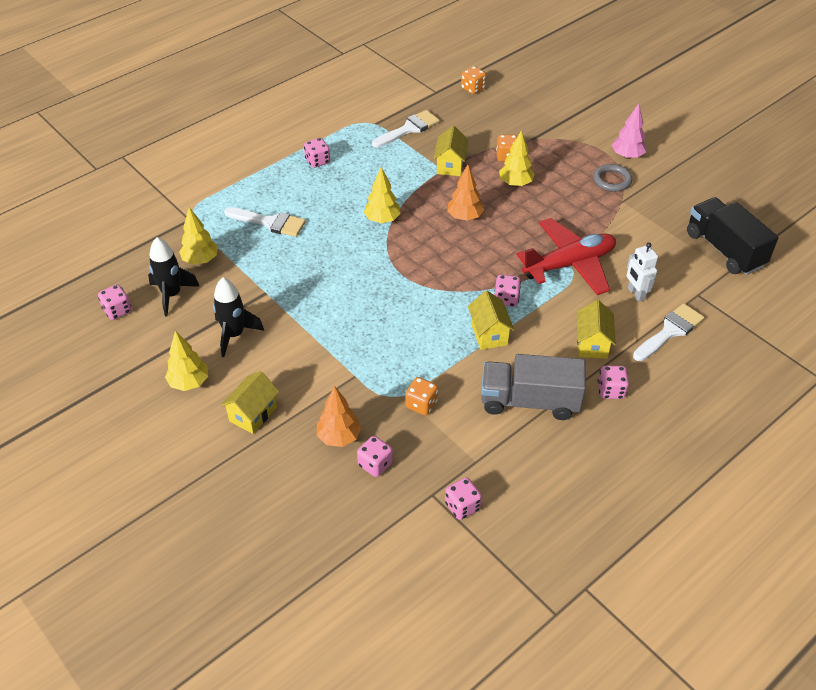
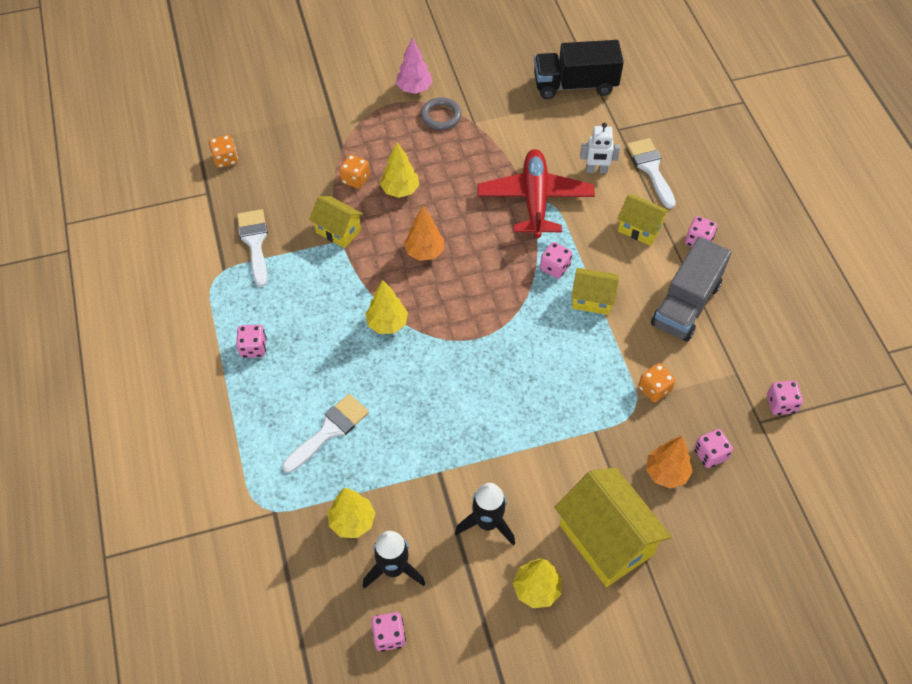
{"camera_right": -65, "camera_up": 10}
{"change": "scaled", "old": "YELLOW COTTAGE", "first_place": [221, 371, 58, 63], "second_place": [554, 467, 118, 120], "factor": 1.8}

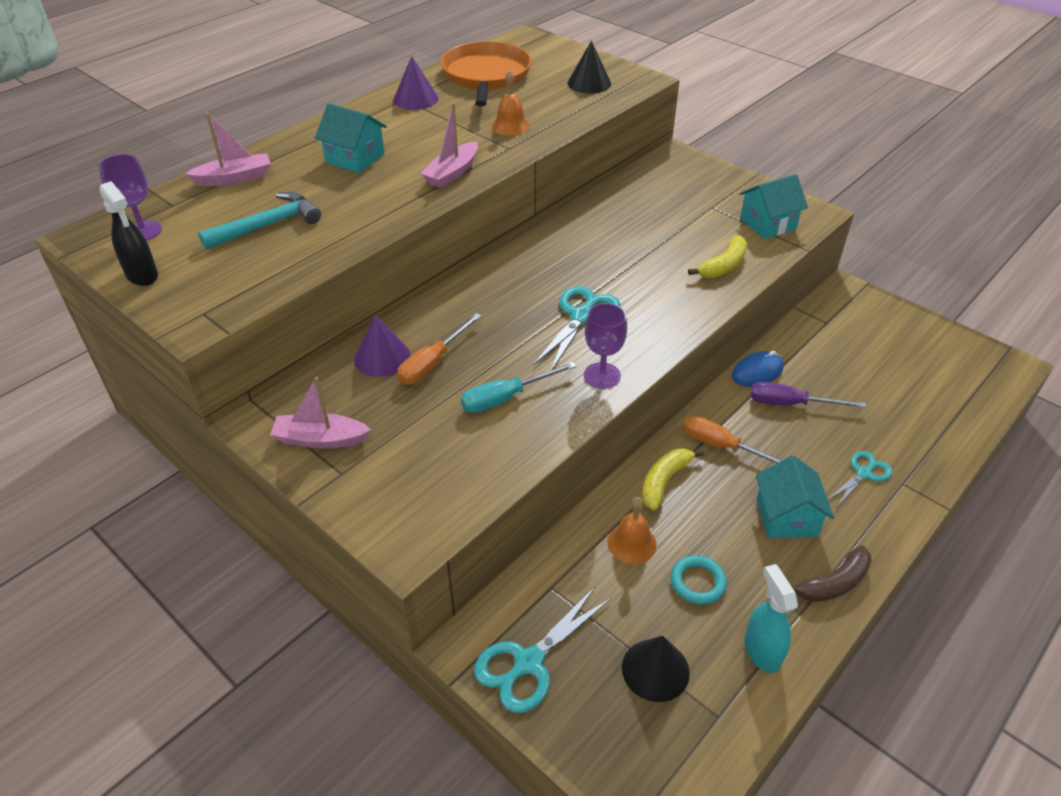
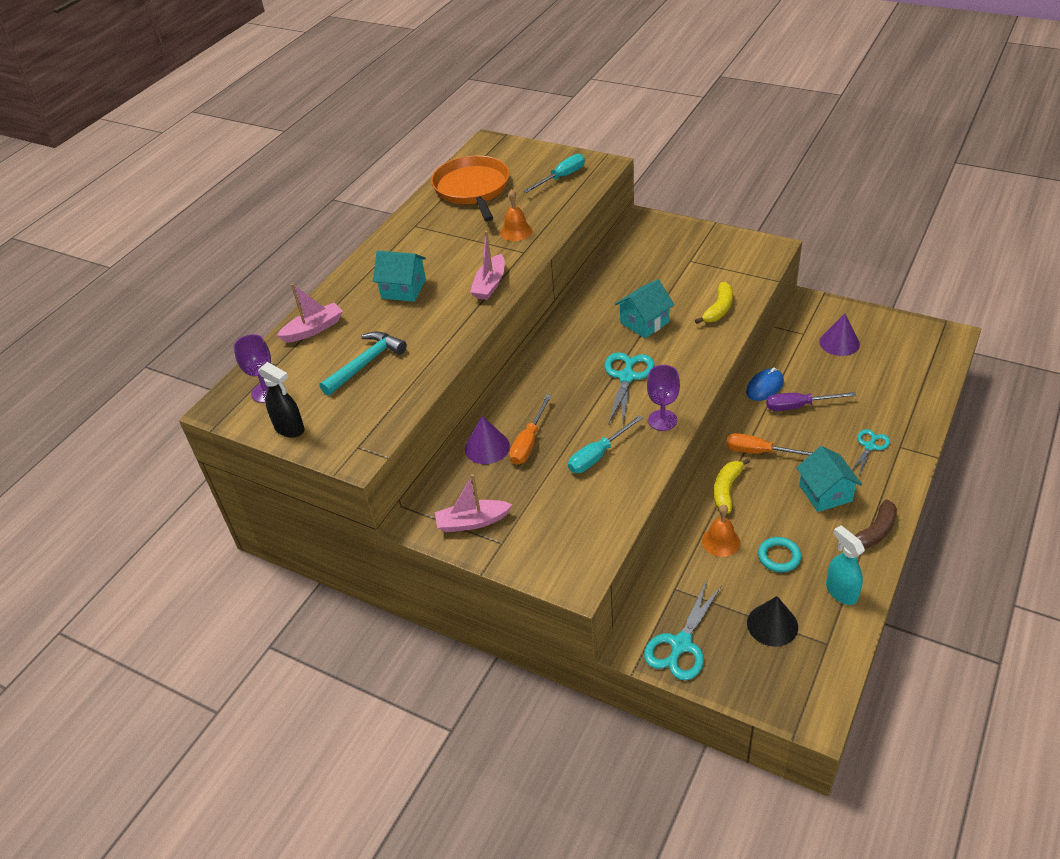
{"camera_right": -10, "camera_up": 0}
{"change": "shifted", "old": "ROYAL PURPLE CONE SHAPE", "first_place": [393, 56, 45, 54], "second_place": [819, 313, 41, 43]}
{"change": "swapped", "old": "BLACK CONE SHAPE", "new": "TEAL HAND SCREWDRIVER", "first_place": [568, 41, 43, 52], "second_place": [523, 154, 62, 39]}
{"change": "shifted", "old": "TEAL COTTAGE", "first_place": [739, 174, 69, 65], "second_place": [615, 279, 59, 59]}

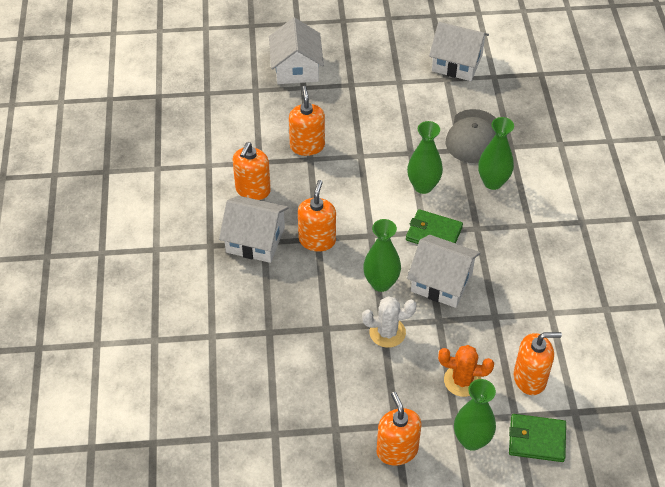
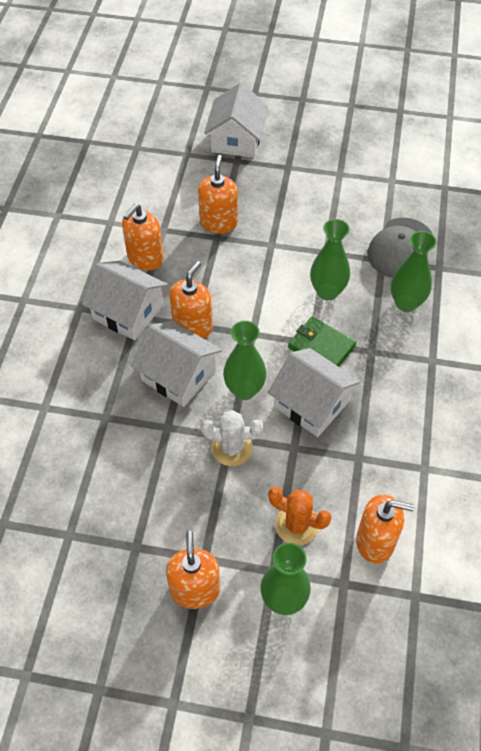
{"camera_right": 15, "camera_up": 5}
{"change": "shifted", "old": "WHITE COTTAGE", "first_place": [429, 22, 60, 59], "second_place": [131, 321, 91, 86]}
{"change": "gone", "old": "GREEN BILLFOLD", "first_place": [509, 414, 57, 48]}

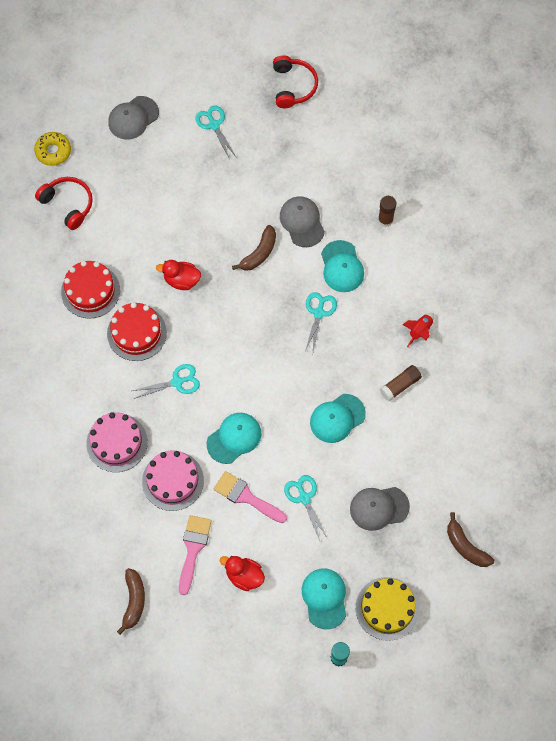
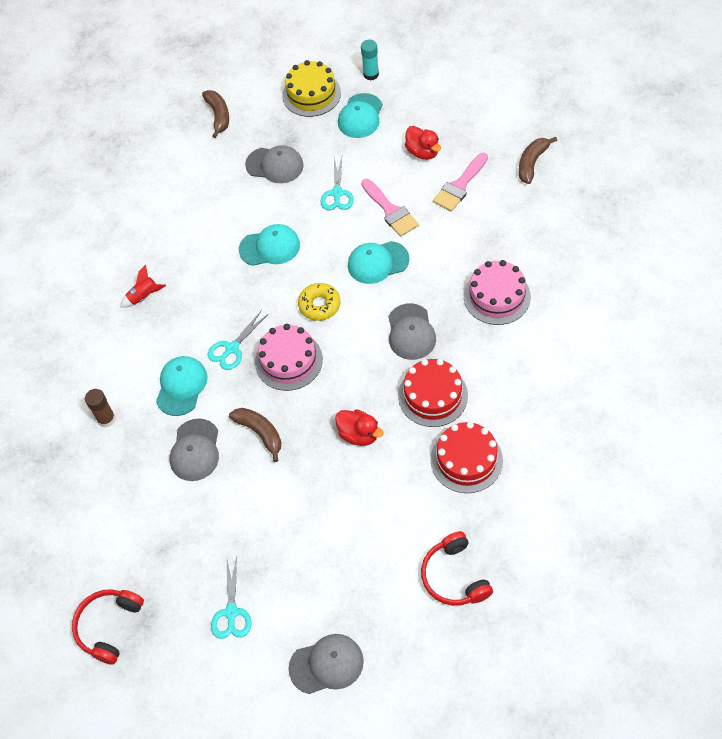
{"camera_right": -150, "camera_up": -10}
{"change": "shifted", "old": "YELLOW DONUT", "first_place": [34, 132, 37, 34], "second_place": [298, 283, 43, 38]}
{"change": "swapped", "old": "TEAL SCISSORS", "new": "GREY CAP", "first_place": [132, 364, 68, 35], "second_place": [388, 303, 48, 57]}
{"change": "shifted", "old": "ROSY CAKE", "first_place": [142, 451, 62, 60], "second_place": [255, 324, 68, 67]}
{"change": "rotated", "old": "DARK BROWN TOY BANANA", "first_place": [232, 225, 44, 46], "second_place": [229, 408, 52, 54], "degrees": 75}
{"change": "gone", "old": "DARK BROWN GLUE STICK", "first_place": [380, 365, 42, 37]}

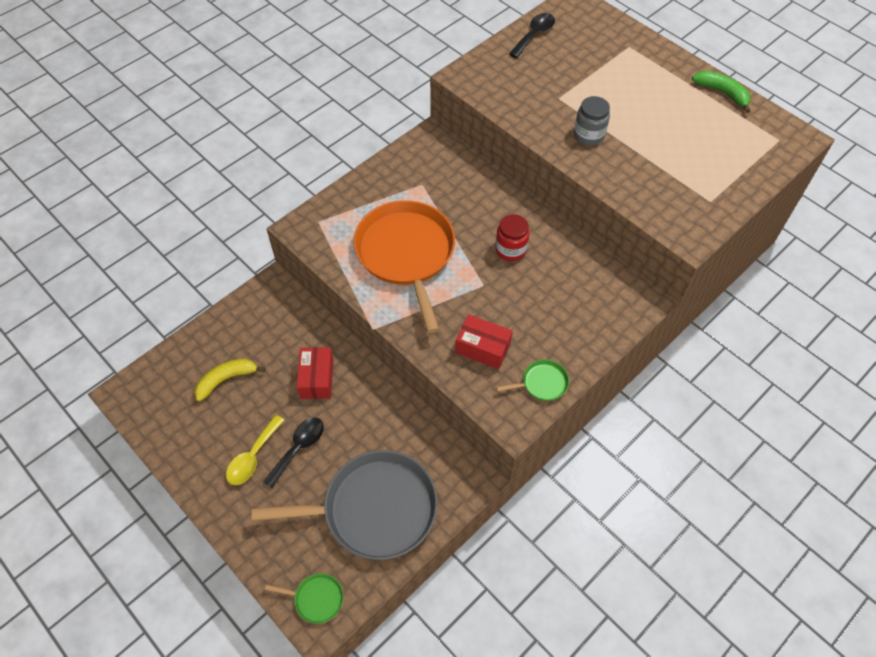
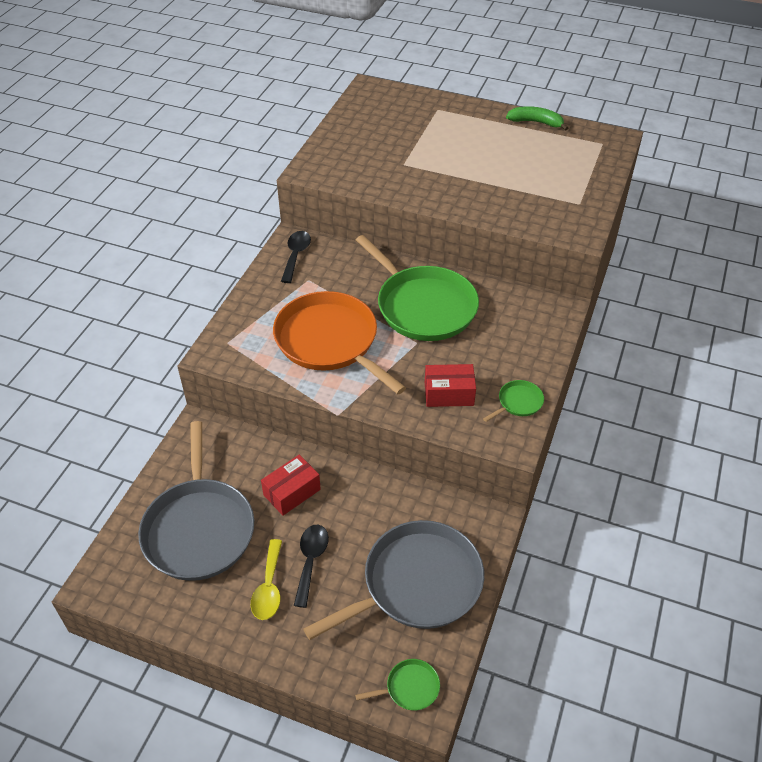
{"camera_right": -25, "camera_up": -10}
{"change": "swapped", "old": "YELLOW TOY BANANA", "new": "GREY FRYING PAN", "first_place": [194, 359, 72, 43], "second_place": [138, 421, 116, 160]}
{"change": "rotated", "old": "CRIMSON PACKAGE", "first_place": [297, 347, 36, 52], "second_place": [261, 455, 60, 61], "degrees": 75}
{"change": "swapped", "old": "CRIMSON JAM JAR", "new": "GREEN FRYING PAN", "first_place": [495, 214, 35, 47], "second_place": [356, 235, 123, 106]}
{"change": "shifted", "old": "BLACK TEASPOON", "first_place": [509, 13, 46, 45], "second_place": [281, 231, 30, 52]}
{"change": "gone", "old": "GREY JAM JAR", "first_place": [574, 96, 36, 49]}

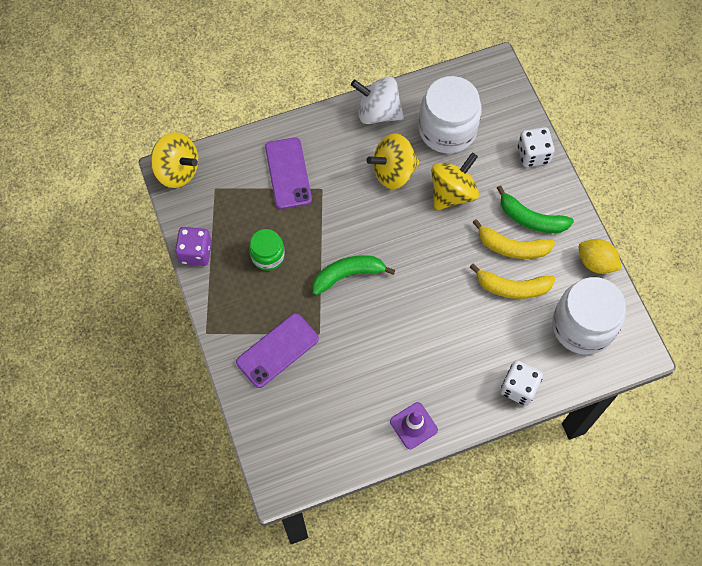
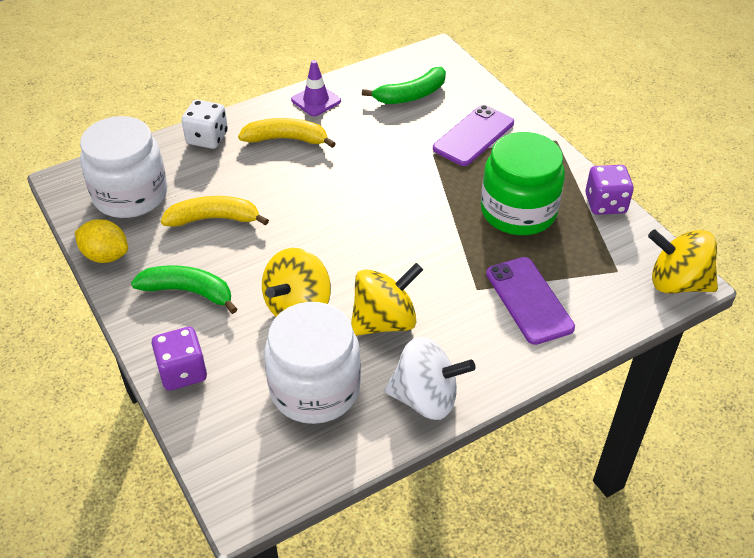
{"camera_right": 170, "camera_up": -20}
{"change": "scaled", "old": "GREEN JAM JAR", "first_place": [249, 229, 36, 42], "second_place": [481, 132, 84, 103], "factor": 1.83}
{"change": "shifted", "old": "GREEN TOY BANANA", "first_place": [312, 255, 83, 40], "second_place": [362, 67, 84, 37]}
{"change": "shifted", "old": "YELLOW TOY BANANA", "first_place": [472, 219, 83, 40], "second_place": [238, 118, 98, 30]}
{"change": "repainted", "old": "WHITE DICE", "new": "ROYAL PURPLE DICE", "first_place": [518, 127, 37, 40], "second_place": [151, 327, 56, 64]}

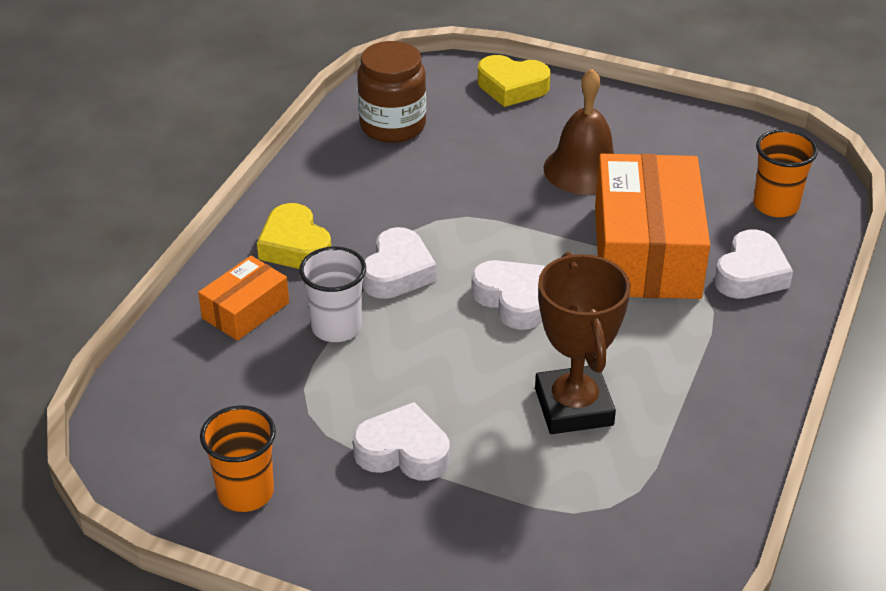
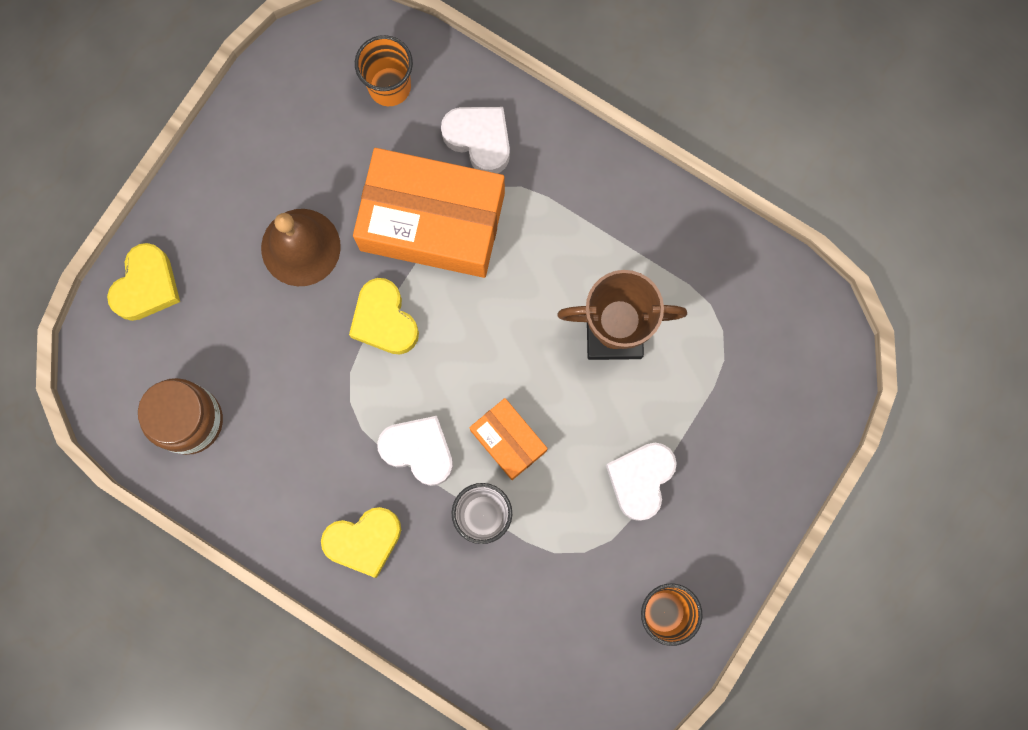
{"camera_right": -80, "camera_up": 40}
{"change": "shifted", "old": "ORANGE-COLOURED PACKAGE", "first_place": [198, 256, 91, 85], "second_place": [470, 398, 78, 82]}
{"change": "gone", "old": "WHITE HEART SHAPE", "first_place": [471, 260, 74, 70]}
{"change": "new", "new": "YELLOW HEART SHAPE", "second_place": [349, 278, 70, 76]}

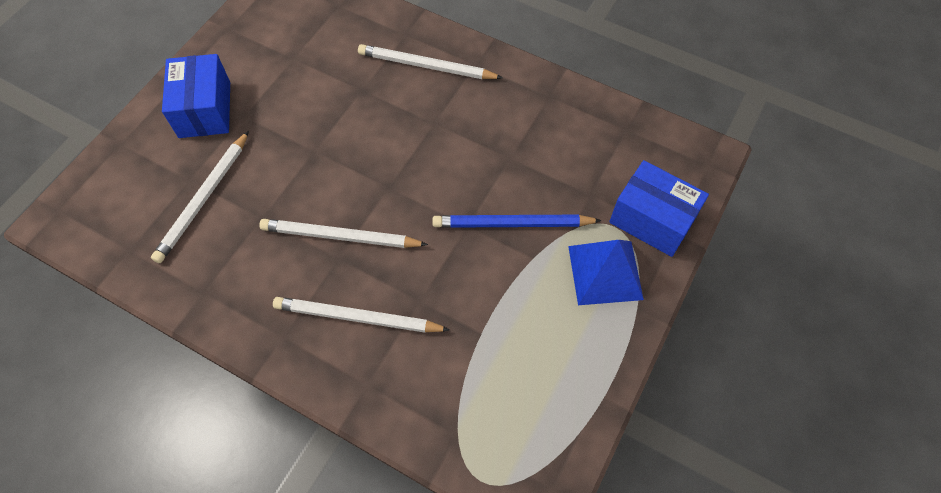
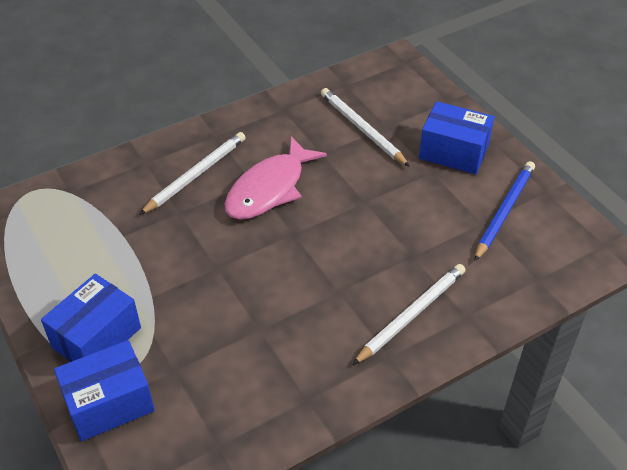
{"camera_right": 120, "camera_up": -15}
{"change": "swapped", "old": "WHITE LEAD PENCIL", "new": "ROSY FISH FIGURE", "first_place": [259, 219, 169, 29], "second_place": [225, 136, 102, 84]}
{"change": "shifted", "old": "COBALT LEAD PENCIL", "first_place": [432, 215, 170, 13], "second_place": [475, 161, 60, 100]}
{"change": "swapped", "old": "COBALT PYRAMID SHAPE", "new": "COBALT PACKAGE", "first_place": [568, 240, 76, 65], "second_place": [41, 274, 100, 88]}

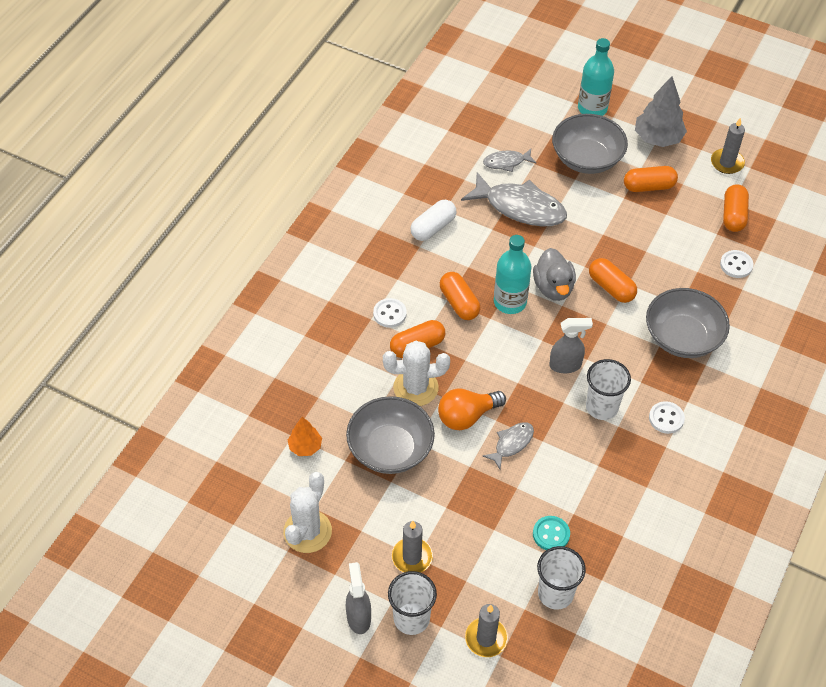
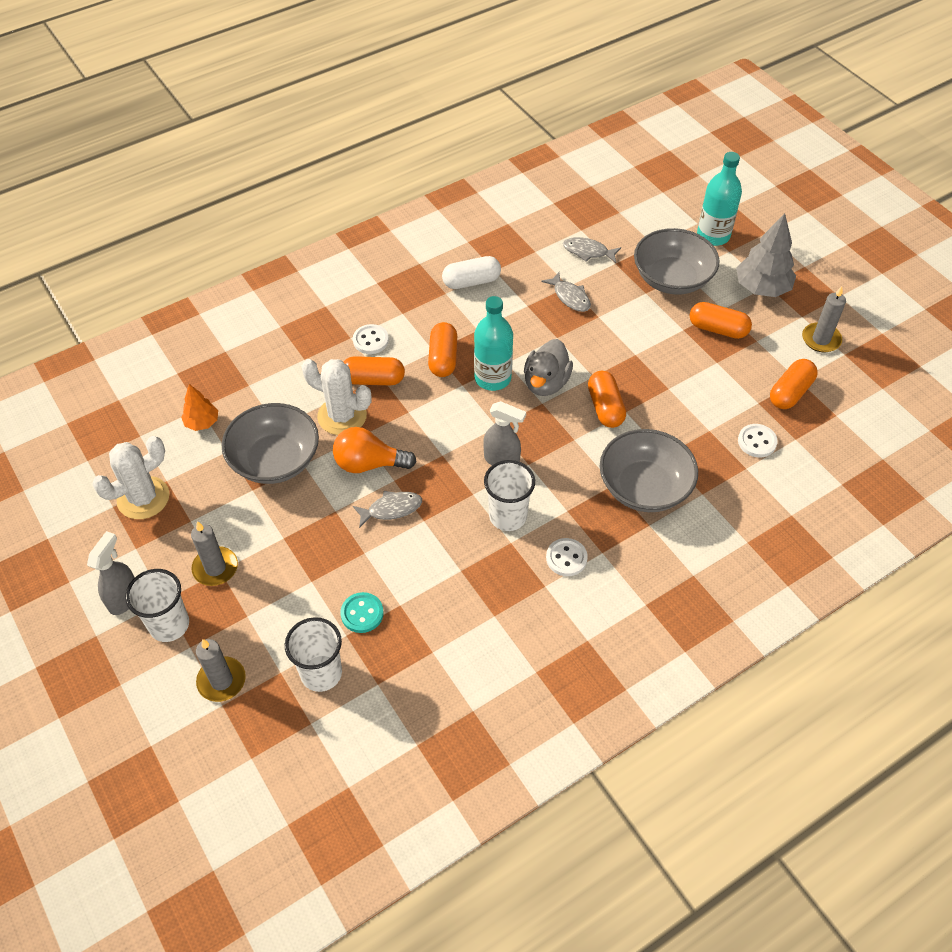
{"camera_right": 30, "camera_up": 0}
{"change": "scaled", "old": "GREY FISH FIGURE", "first_place": [461, 172, 106, 55], "second_place": [541, 272, 50, 40], "factor": 0.51}

